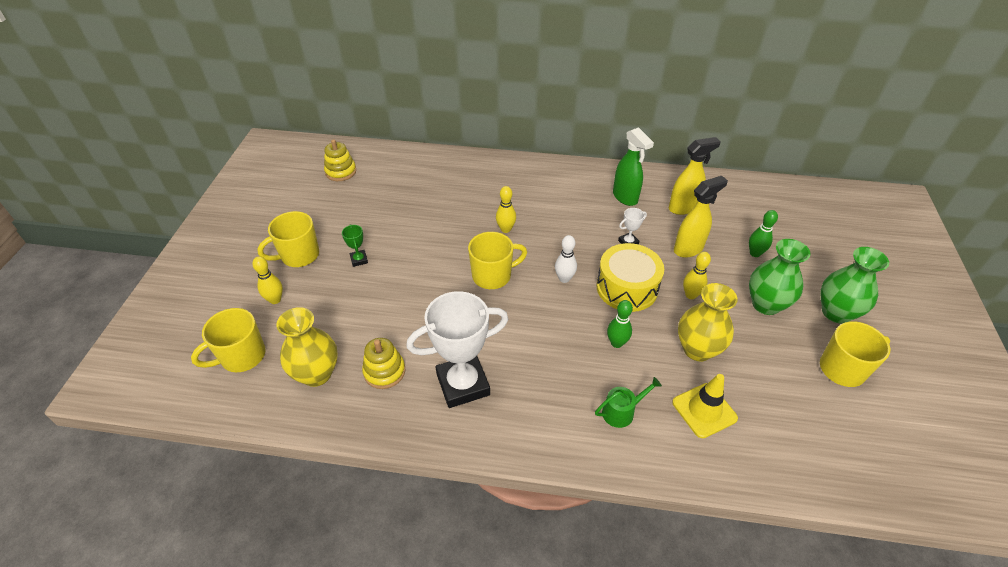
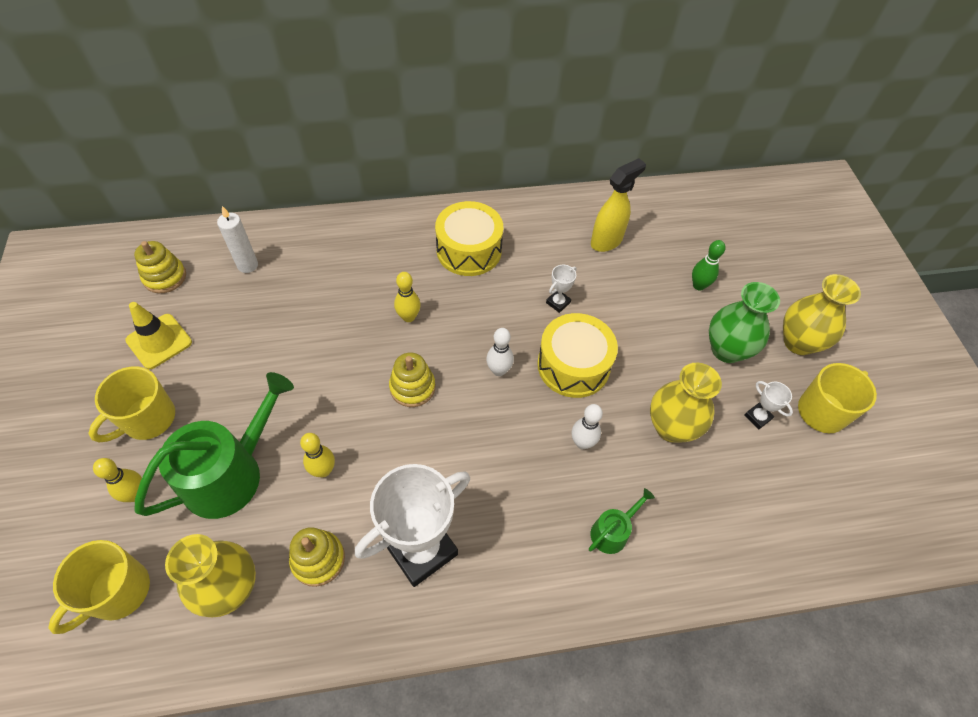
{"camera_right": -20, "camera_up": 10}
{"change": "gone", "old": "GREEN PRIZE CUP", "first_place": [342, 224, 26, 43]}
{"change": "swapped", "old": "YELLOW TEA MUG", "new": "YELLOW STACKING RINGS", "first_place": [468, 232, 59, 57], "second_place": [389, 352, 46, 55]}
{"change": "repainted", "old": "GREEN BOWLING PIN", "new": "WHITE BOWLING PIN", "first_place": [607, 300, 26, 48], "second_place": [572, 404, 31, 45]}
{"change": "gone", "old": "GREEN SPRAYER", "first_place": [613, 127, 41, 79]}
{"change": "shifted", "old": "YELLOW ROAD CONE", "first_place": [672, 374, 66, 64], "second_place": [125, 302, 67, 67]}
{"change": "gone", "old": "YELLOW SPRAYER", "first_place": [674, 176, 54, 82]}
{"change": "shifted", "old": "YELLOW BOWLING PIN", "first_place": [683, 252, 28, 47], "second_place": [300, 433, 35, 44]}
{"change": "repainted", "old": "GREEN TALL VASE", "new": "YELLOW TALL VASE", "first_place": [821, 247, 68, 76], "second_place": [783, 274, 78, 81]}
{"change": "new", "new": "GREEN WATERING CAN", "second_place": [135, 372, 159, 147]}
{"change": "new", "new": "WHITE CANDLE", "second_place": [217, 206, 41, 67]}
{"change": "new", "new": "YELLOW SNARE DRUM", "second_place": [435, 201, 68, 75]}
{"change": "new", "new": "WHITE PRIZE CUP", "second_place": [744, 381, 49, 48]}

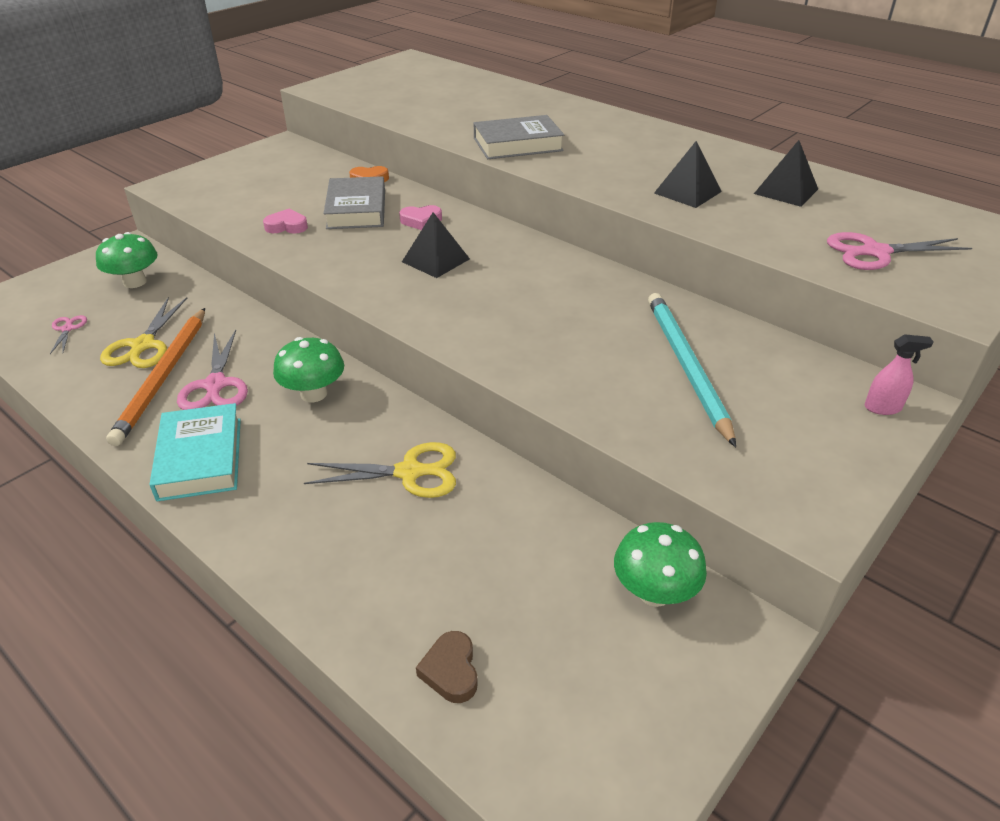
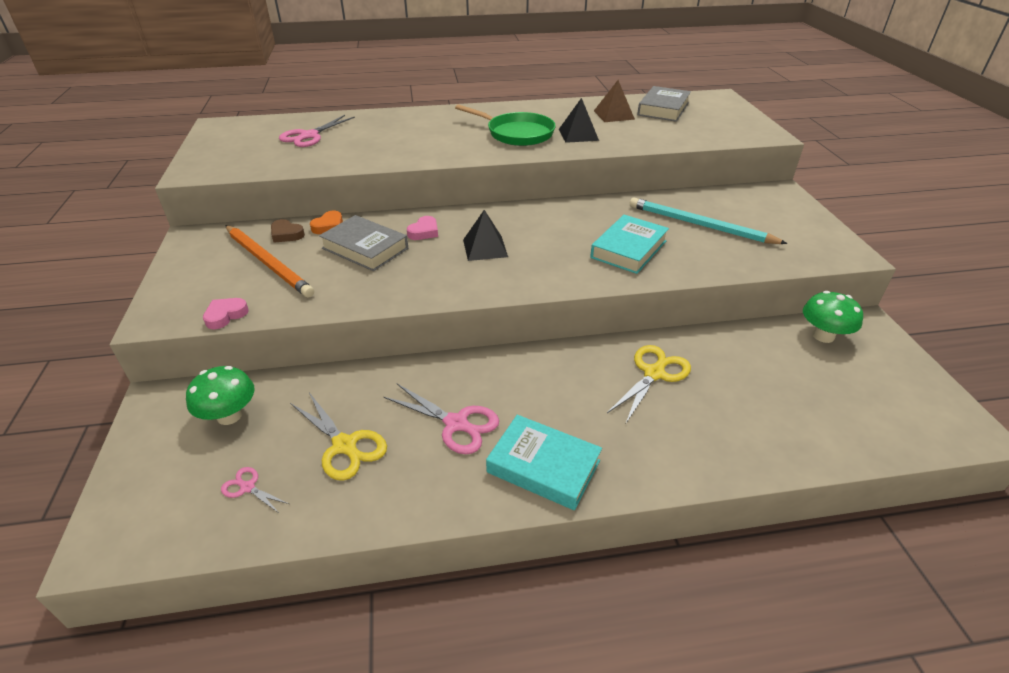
{"camera_right": -50, "camera_up": 0}
{"change": "shifted", "old": "ORANGE-COLOURED LEAD PENCIL", "first_place": [106, 308, 99, 138], "second_place": [225, 225, 89, 73]}
{"change": "shifted", "old": "ROSY HEART SHAPE", "first_place": [263, 209, 45, 25], "second_place": [203, 298, 46, 31]}
{"change": "gone", "old": "GREEN MUSHROOM", "first_place": [273, 337, 71, 65]}
{"change": "shifted", "old": "DARK BROWN HEART SHAPE", "first_place": [416, 631, 62, 72], "second_place": [271, 219, 34, 24]}
{"change": "shifted", "old": "GREY BOOK", "first_place": [474, 115, 90, 44], "second_place": [637, 86, 54, 36]}
{"change": "repainted", "old": "BLACK PYRAMID SHAPE", "new": "DARK BROWN PYRAMID SHAPE", "first_place": [754, 140, 64, 67], "second_place": [594, 80, 41, 42]}
{"change": "shifted", "old": "ROSY SCISSORS", "first_place": [827, 232, 145, 38], "second_place": [279, 115, 76, 32]}
{"change": "gone", "old": "ROSY SPRAYER", "first_place": [864, 334, 69, 81]}
{"change": "new", "new": "GREEN FRYING PAN", "second_place": [455, 104, 101, 42]}
{"change": "new", "new": "TEAL BOOK", "second_place": [590, 215, 79, 59]}

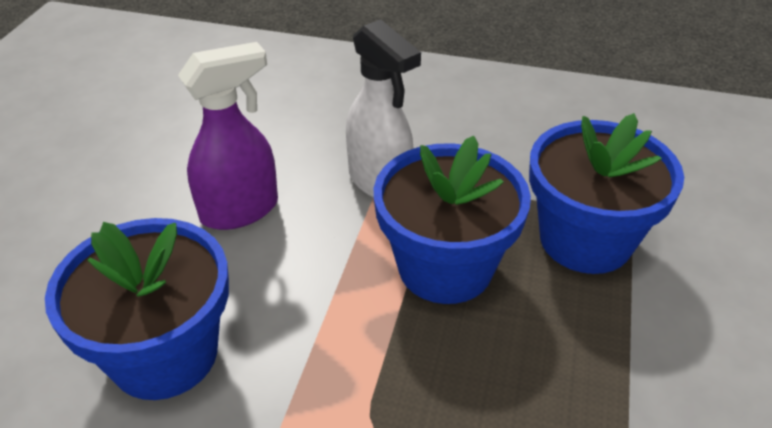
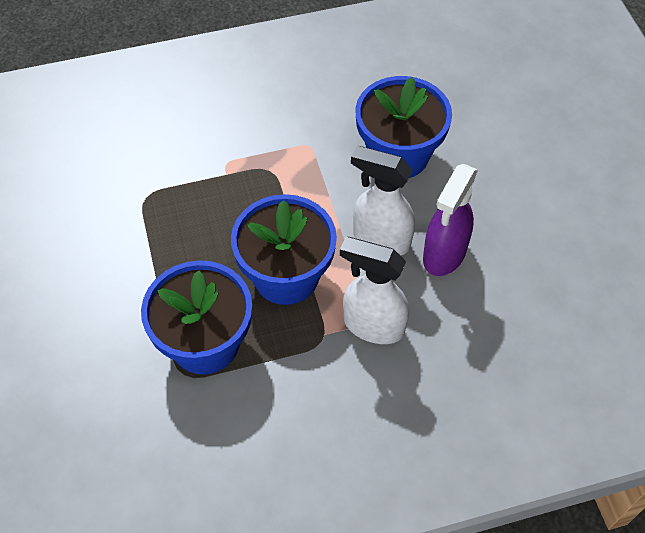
{"camera_right": 150, "camera_up": 15}
{"change": "new", "new": "WHITE SPRAYER", "second_place": [351, 146, 64, 110]}

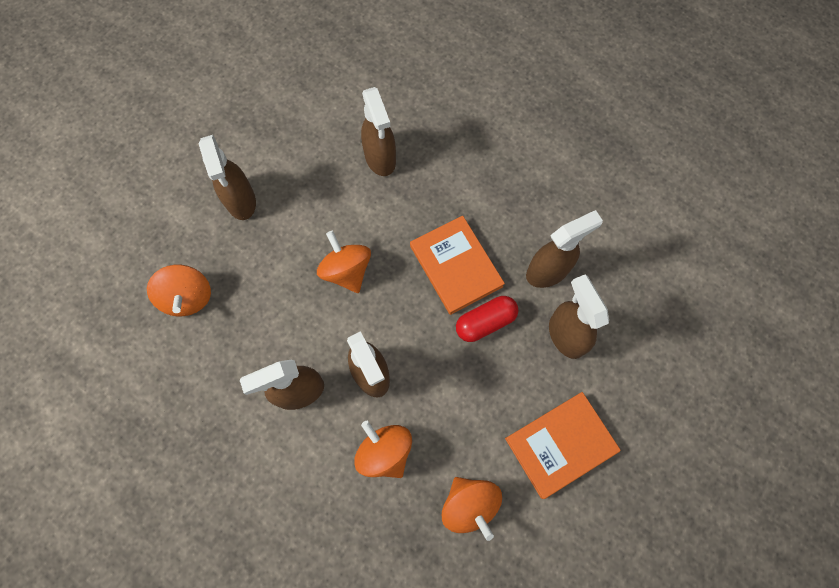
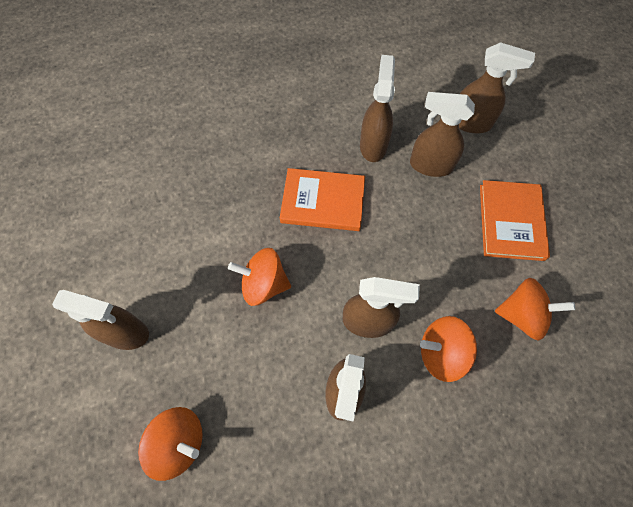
{"camera_right": -55, "camera_up": -5}
{"change": "shifted", "old": "DARK BROWN SPRAYER", "first_place": [361, 87, 35, 89], "second_place": [459, 42, 76, 91]}
{"change": "gone", "old": "CRIMSON CAPSULE", "first_place": [456, 296, 62, 46]}

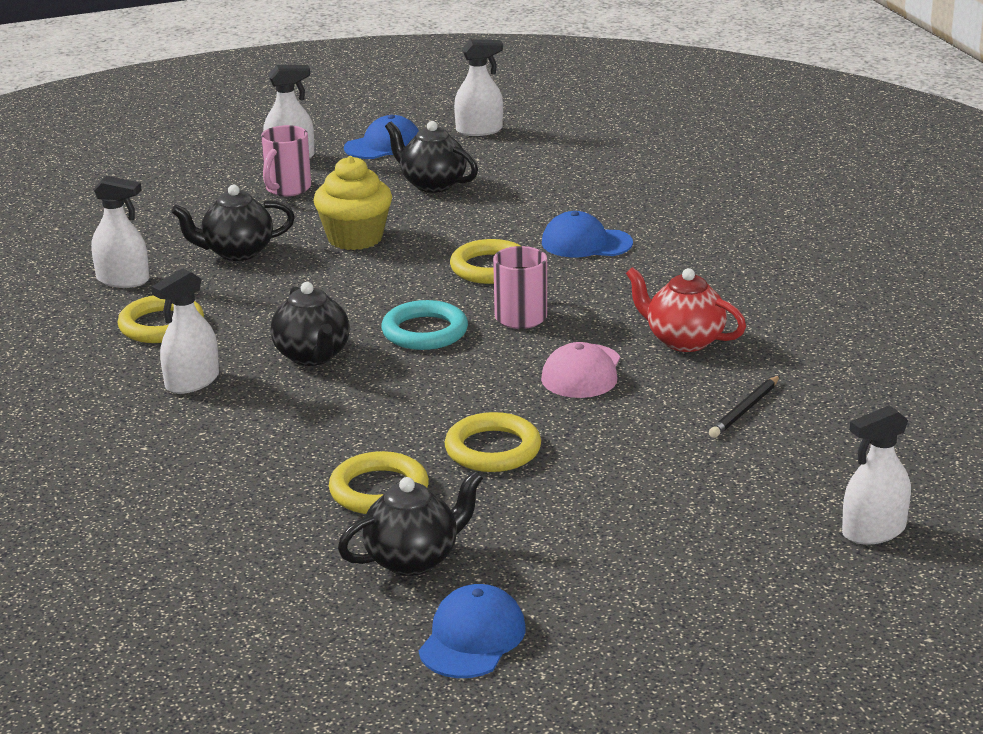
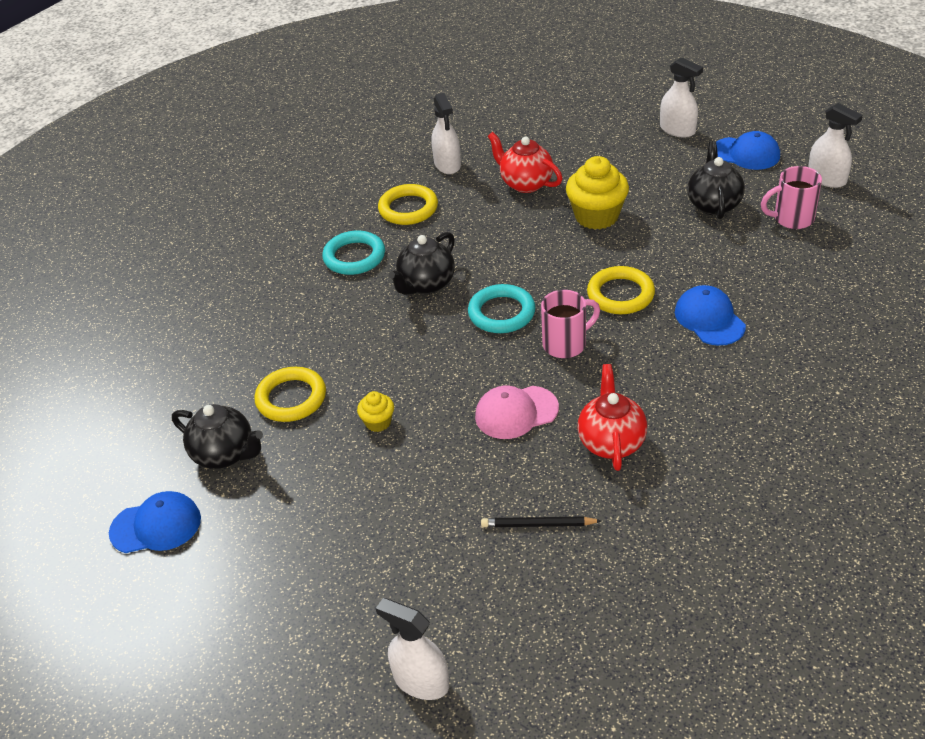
{"camera_right": 60, "camera_up": 15}
{"change": "swapped", "old": "WHITE SPRAYER", "new": "TEAL HOOP", "first_place": [151, 269, 68, 125], "second_place": [322, 231, 63, 44]}
{"change": "repainted", "old": "BLACK TEAPOT", "new": "CRIMSON TEAPOT", "first_place": [171, 185, 124, 76], "second_place": [488, 132, 75, 61]}
{"change": "shifted", "old": "ROSY TEA MUG", "first_place": [261, 125, 50, 71], "second_place": [761, 166, 61, 63]}
{"change": "swapped", "old": "YELLOW HOOP", "new": "YELLOW MUFFIN", "first_place": [445, 412, 96, 60], "second_place": [357, 391, 37, 41]}

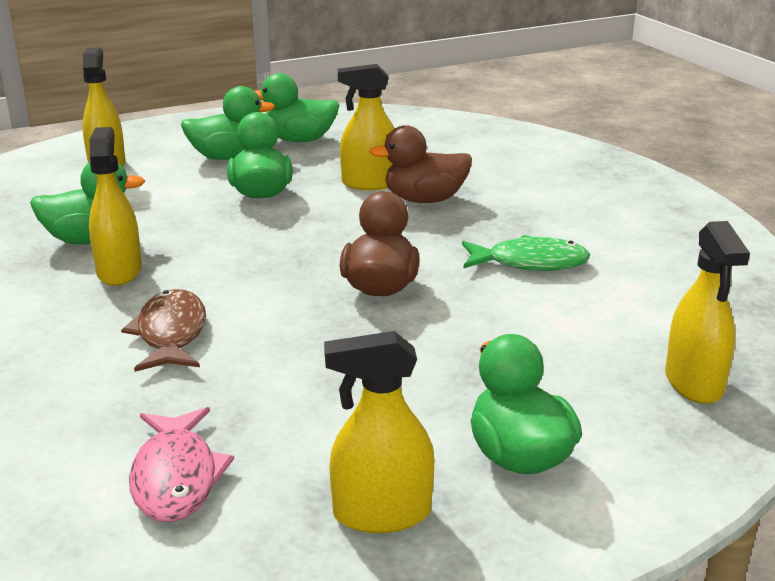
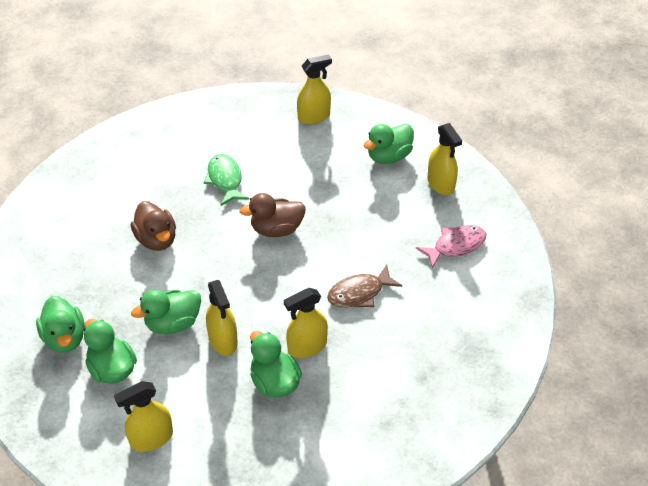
{"camera_right": -110, "camera_up": 20}
{"change": "shifted", "old": "YELLOW SPRAYER", "first_place": [338, 64, 56, 126], "second_place": [206, 280, 32, 76]}

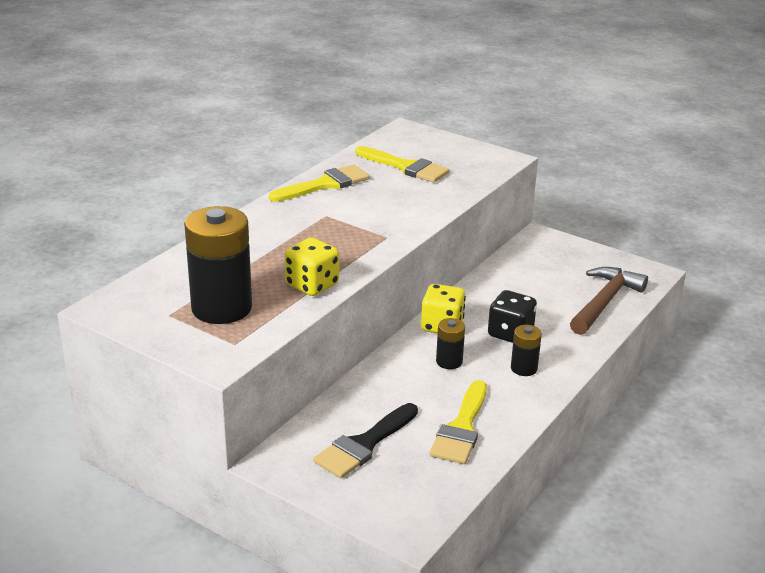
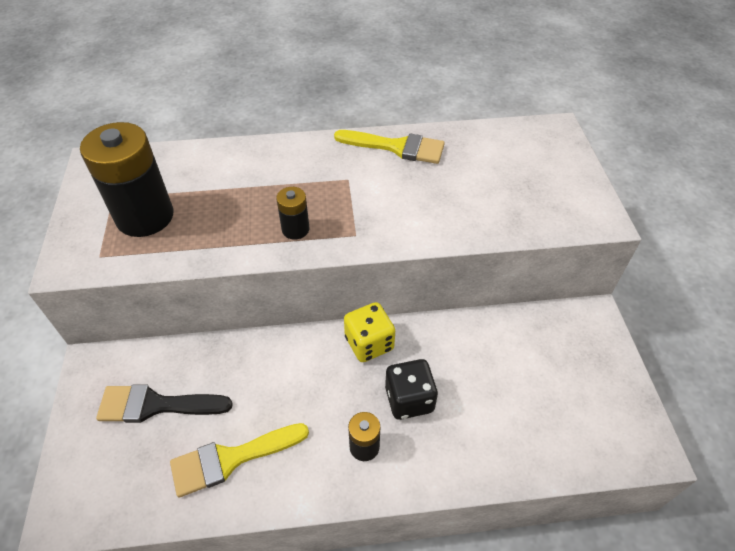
{"camera_right": 50, "camera_up": 20}
{"change": "gone", "old": "YELLOW DICE", "first_place": [285, 237, 54, 59]}
{"change": "gone", "old": "YELLOW PAINTBRUSH", "first_place": [355, 146, 95, 37]}
{"change": "shifted", "old": "BLACK AA BATTERY", "first_place": [436, 318, 29, 51], "second_place": [276, 187, 33, 52]}
{"change": "gone", "old": "DARK BROWN CARPENTER'S HAMMER", "first_place": [570, 267, 78, 68]}

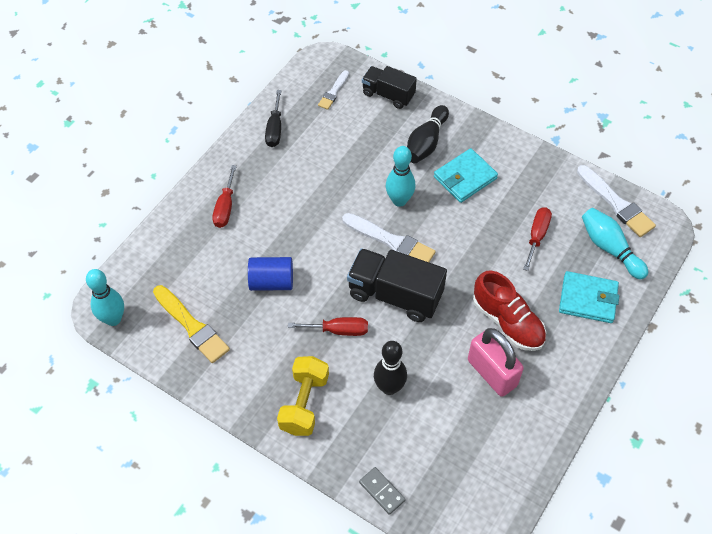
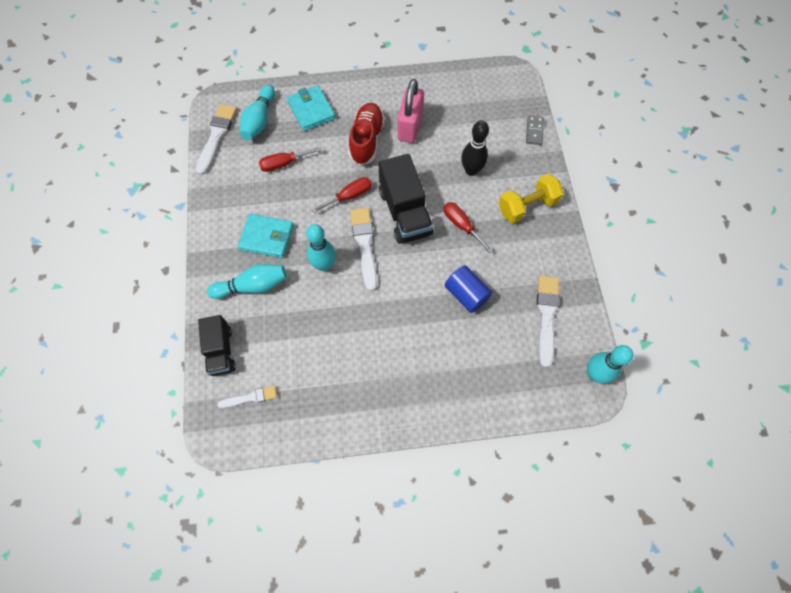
{"camera_right": -130, "camera_up": 10}
{"change": "repainted", "old": "YELLOW PAINTBRUSH", "new": "WHITE PAINTBRUSH", "first_place": [153, 285, 77, 78], "second_place": [537, 276, 23, 92]}
{"change": "shifted", "old": "CRIMSON HAND SCREWDRIVER", "first_place": [212, 165, 25, 63], "second_place": [312, 177, 60, 36]}
{"change": "gone", "old": "BLACK HAND SCREWDRIVER", "first_place": [265, 90, 16, 57]}
{"change": "repainted", "old": "BLACK BOWLING PIN", "new": "TEAL BOWLING PIN", "first_place": [407, 105, 42, 58], "second_place": [207, 264, 80, 35]}

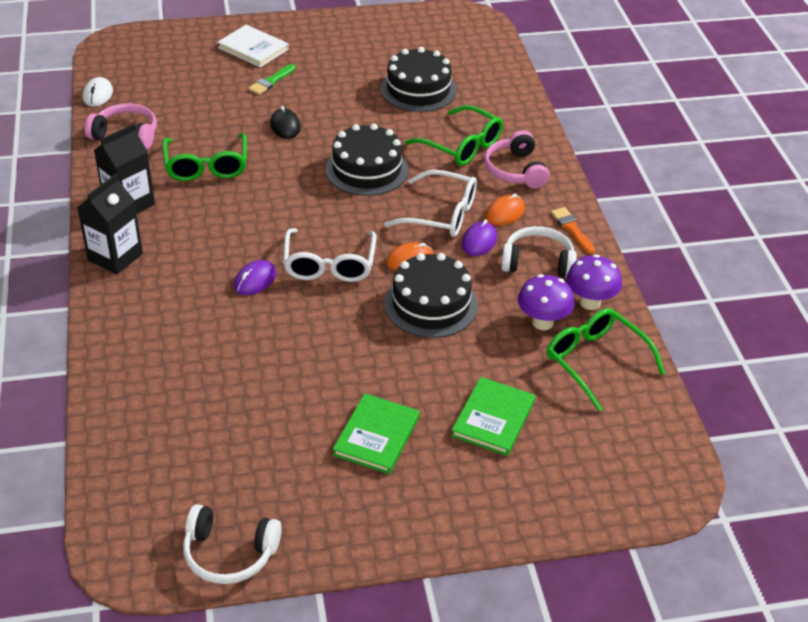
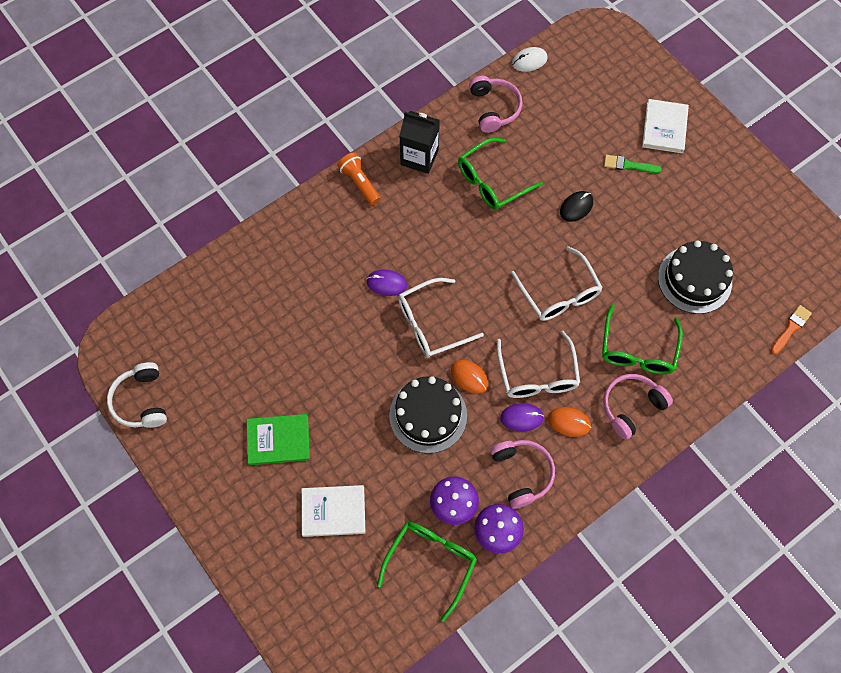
{"camera_right": 65, "camera_up": 25}
{"change": "swapped", "old": "BLACK JUICE CARTON", "new": "ORANGE-COLOURED TORCH", "first_place": [77, 174, 66, 101], "second_place": [337, 152, 43, 53]}
{"change": "swapped", "old": "BLACK CAKE", "new": "WHITE GLASSES", "first_place": [326, 123, 82, 73], "second_place": [511, 246, 92, 75]}
{"change": "repainted", "old": "GREEN BOOK", "new": "WHITE BOOK", "first_place": [451, 377, 84, 79], "second_place": [301, 485, 64, 52]}
{"change": "repainted", "old": "WHITE OVER-EAR HEADPHONES", "new": "ROSY OVER-EAR HEADPHONES", "first_place": [501, 226, 76, 52], "second_place": [490, 440, 65, 69]}
{"change": "shifted", "old": "ORANGE-COLOURED PAINTBRUSH", "first_place": [551, 207, 44, 47], "second_place": [771, 305, 41, 49]}

